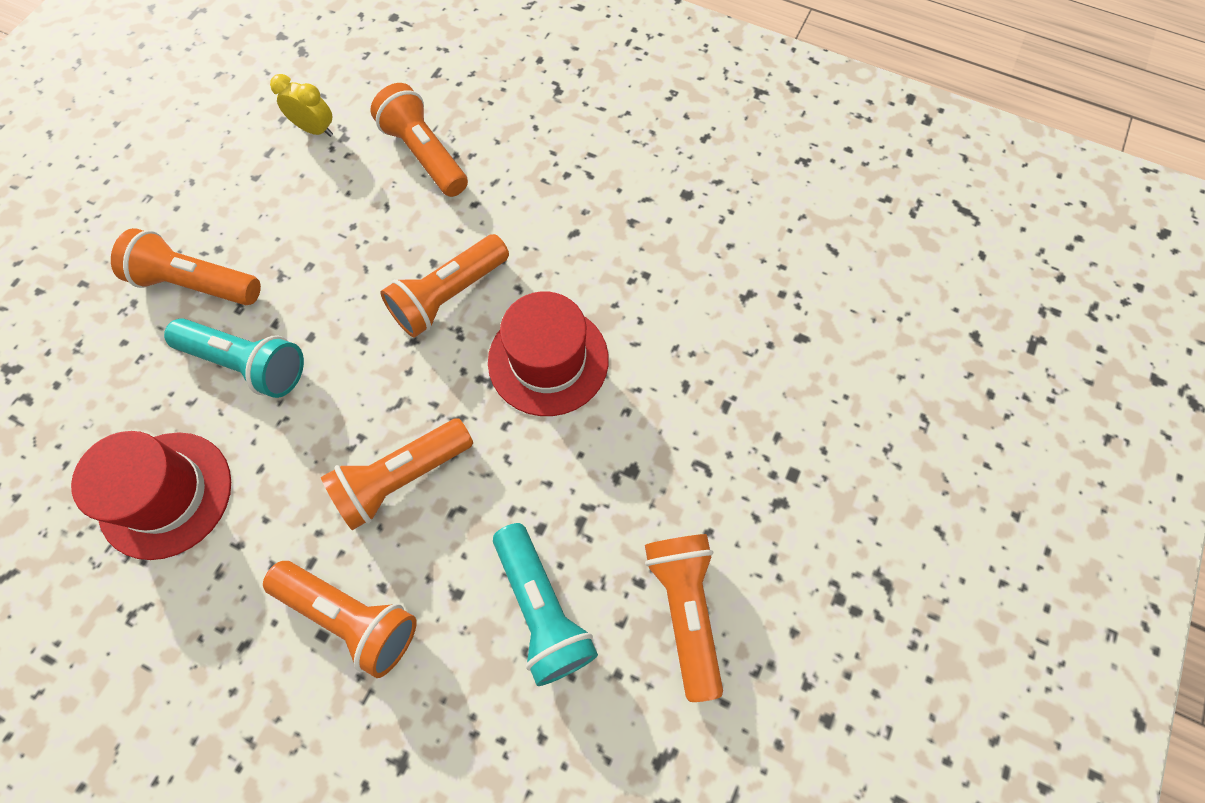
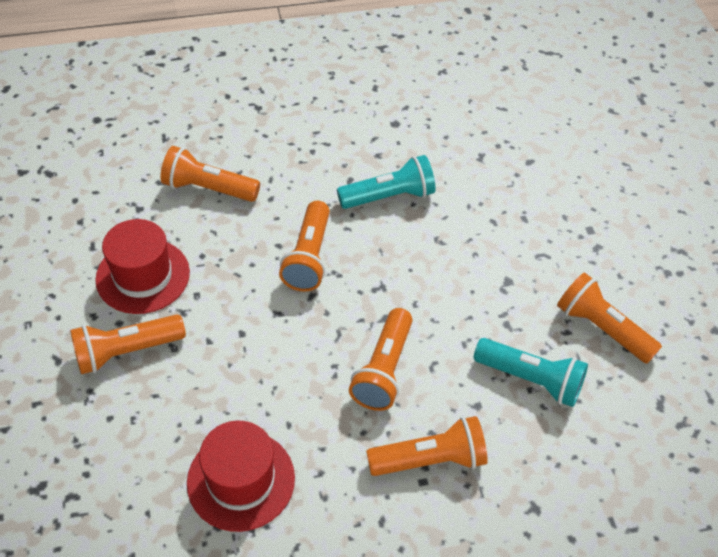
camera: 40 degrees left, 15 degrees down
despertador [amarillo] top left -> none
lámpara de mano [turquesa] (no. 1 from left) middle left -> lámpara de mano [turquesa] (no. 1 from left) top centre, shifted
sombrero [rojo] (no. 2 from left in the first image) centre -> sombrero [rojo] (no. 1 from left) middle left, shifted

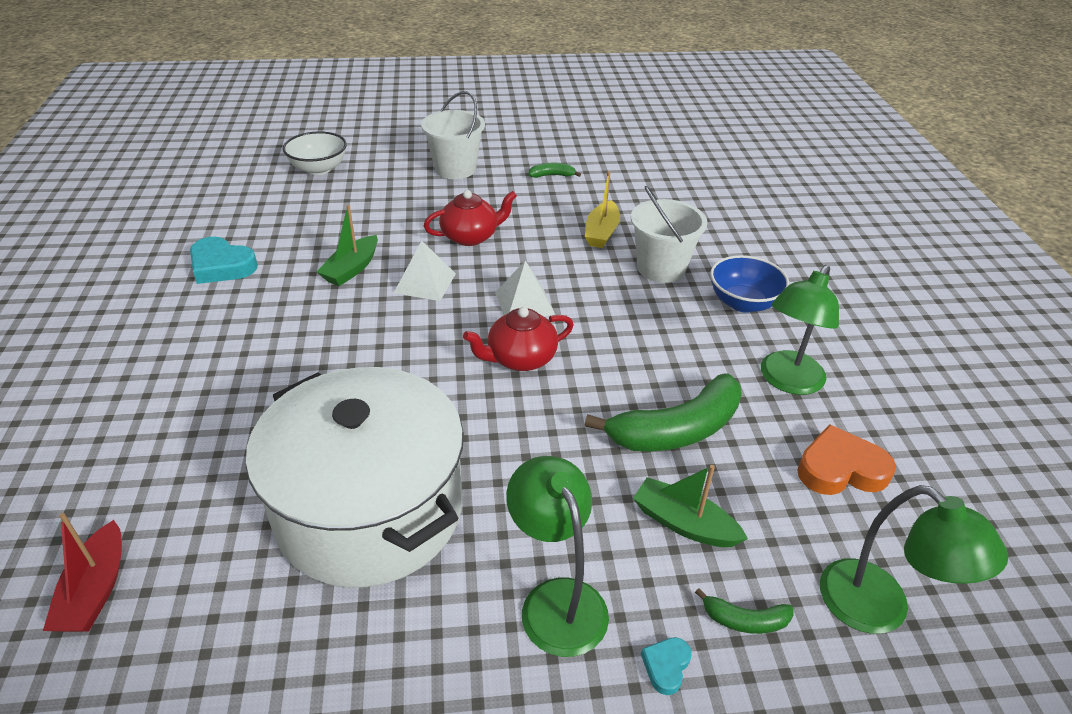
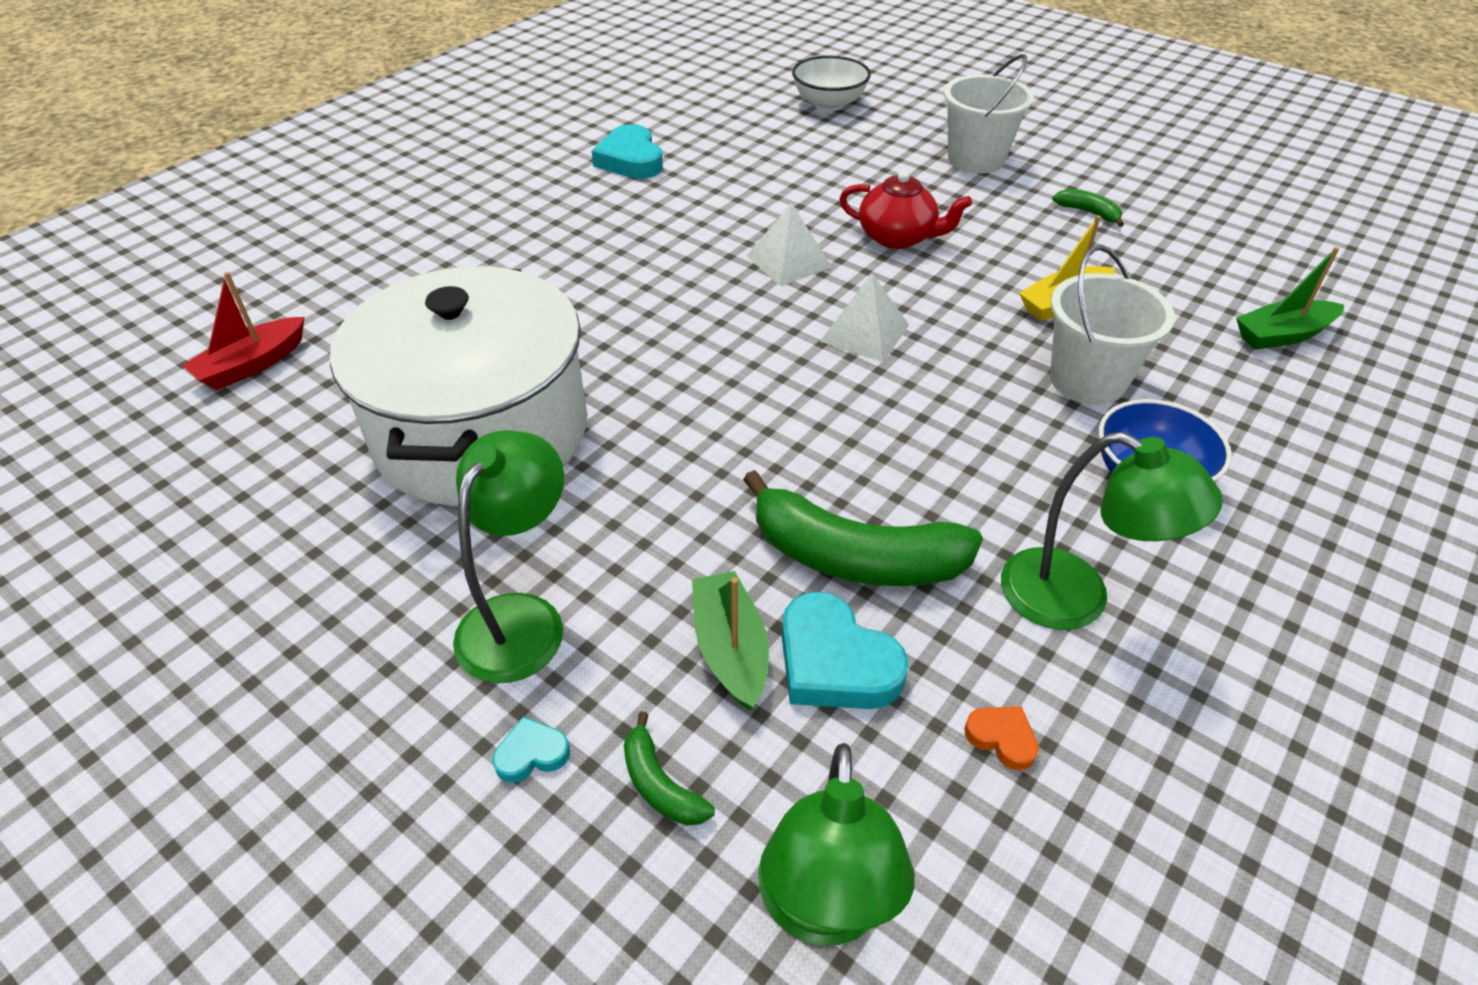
camera: 45 degrees right, 5 degrees up
tetera [rojo] (no. 2 from left) centre -> none
none -> corazón [turquesa] (no. 3 from left) centre
barco [verde] (no. 1 from left in the first image) middle left -> barco [verde] (no. 2 from left) top right, shifted
lámpara [verde] (no. 2 from left in the first image) middle right -> lámpara [verde] (no. 3 from left) middle right, 135 degrees counterclockwise
corazón [naranja] middle right -> corazón [naranja] bottom right, x0.50

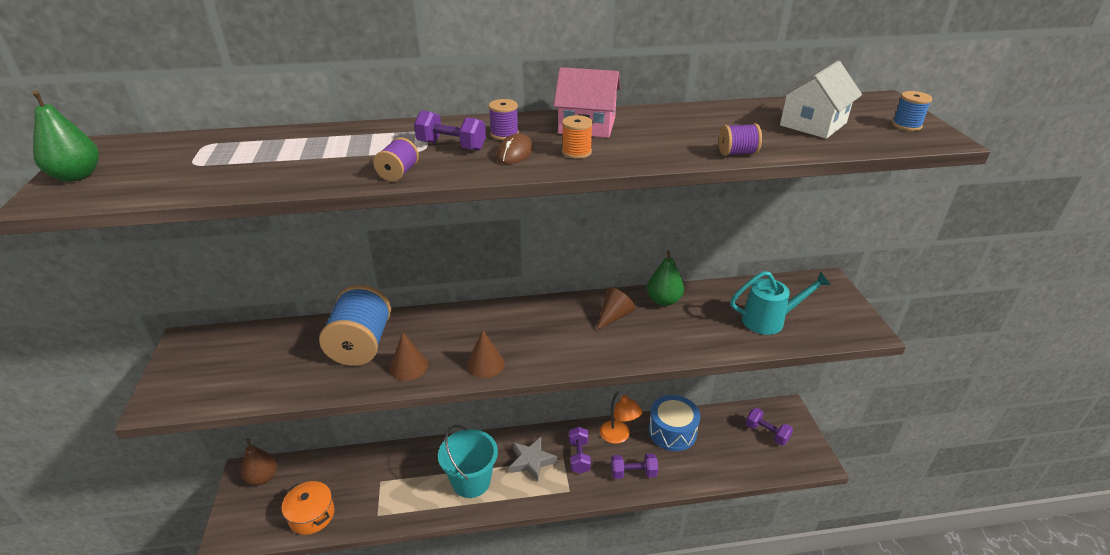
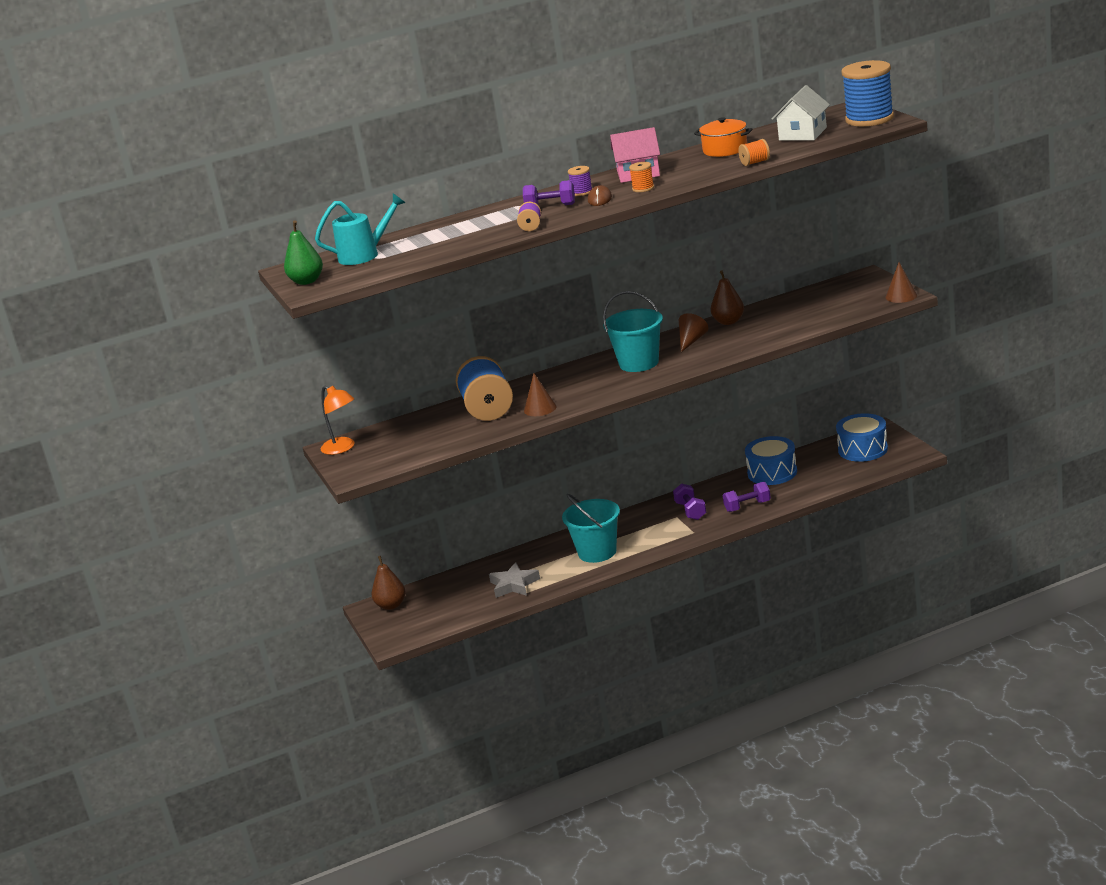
camera: 10 degrees left, 10 degrees down
none -> balde [turquesa] (no. 2 from left) centre
olla [naranja] bottom left -> olla [naranja] top centre, shifted
cono [marrón] (no. 2 from left in the first image) centre -> cono [marrón] (no. 3 from left) top right, shifted
estrella [gris] bottom centre -> estrella [gris] centre, shifted
lámpara [naranja] bottom centre -> lámpara [naranja] middle left, shifted
regadera [turquesa] middle right -> regadera [turquesa] top left, shifted
mancuerna [morado] (no. 4 from left) bottom right -> tambor [azul] (no. 2 from left) middle right
pera [verde] (no. 2 from left) centre -> pera [marrón] (no. 2 from left) centre
carrete [morado] (no. 3 from left) top right -> carrete [naranja] (no. 2 from left) top right
carrete [azul] (no. 2 from left) top right, x2.27

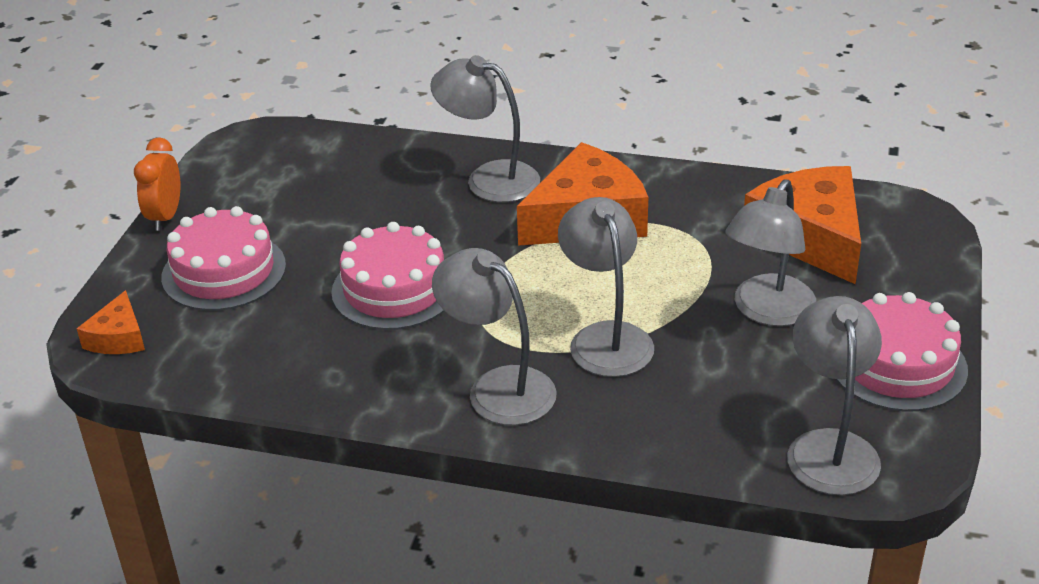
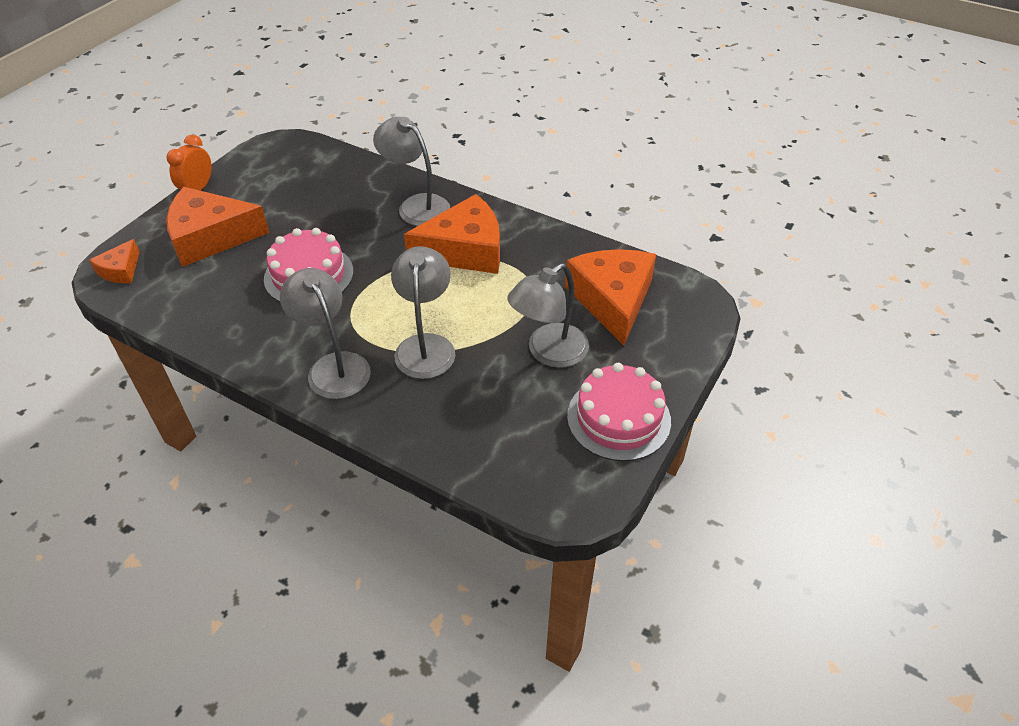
camera: 15 degrees right, 10 degrees up
lámpara [gris] (no. 5 from left) bottom right -> none
tarta [rosa] (no. 1 from left) middle left -> queso [naranja] (no. 2 from left) top left

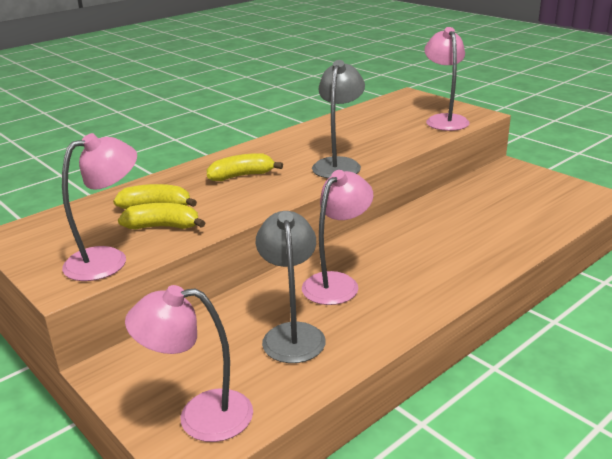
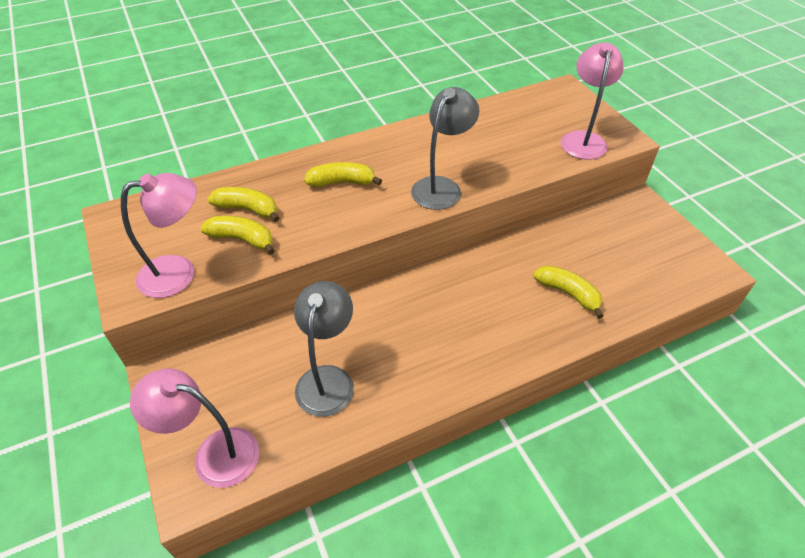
camera: 15 degrees right, 20 degrees up
lámpara [rosa] (no. 3 from left) centre -> none
none -> plátano [amarillo] (no. 4 from left) middle right

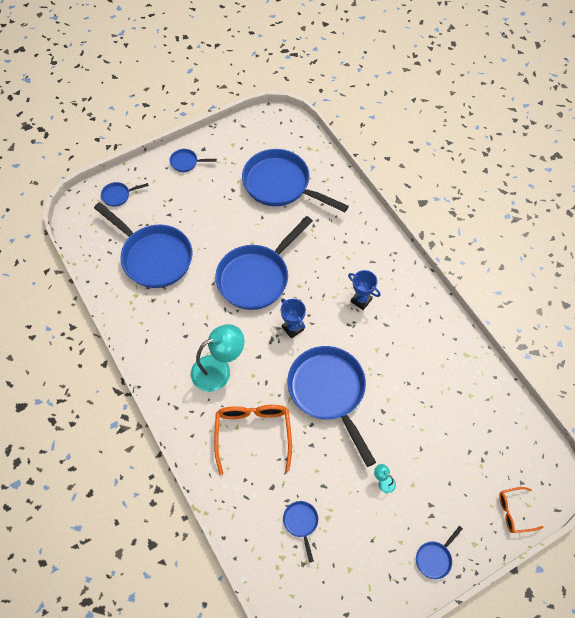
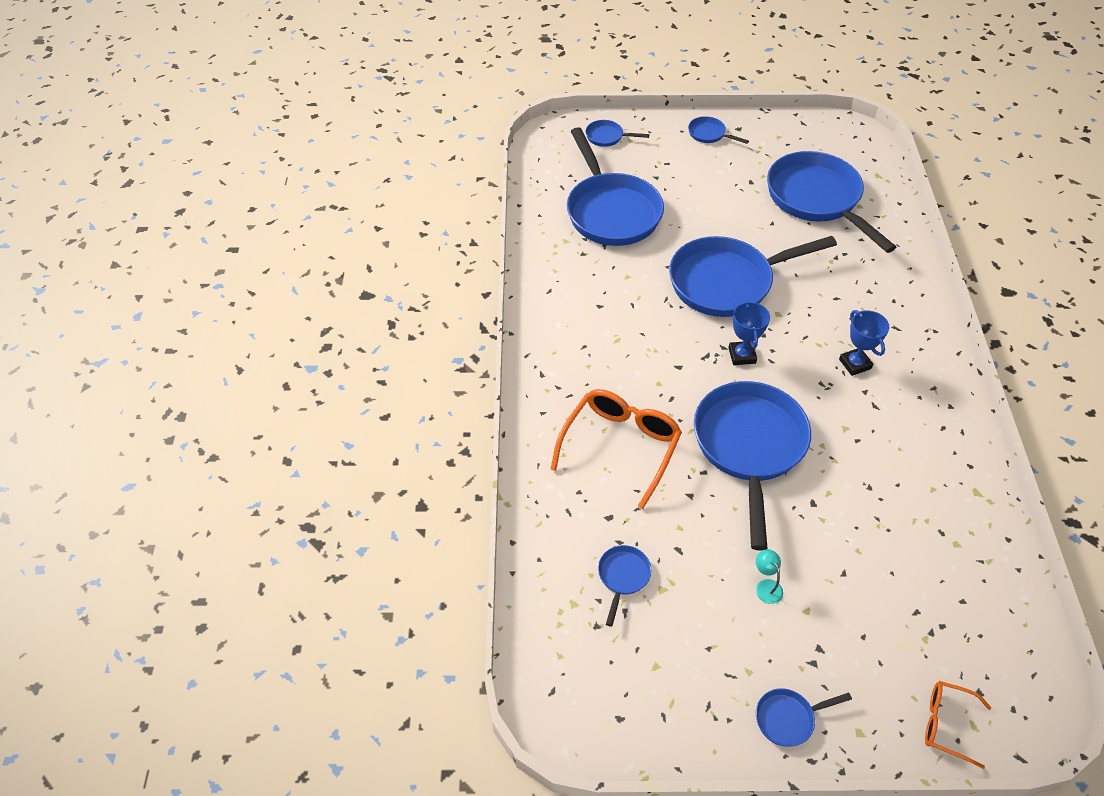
camera: 30 degrees right, 10 degrees down
lámpara [turquesa] (no. 1 from left) centre -> none

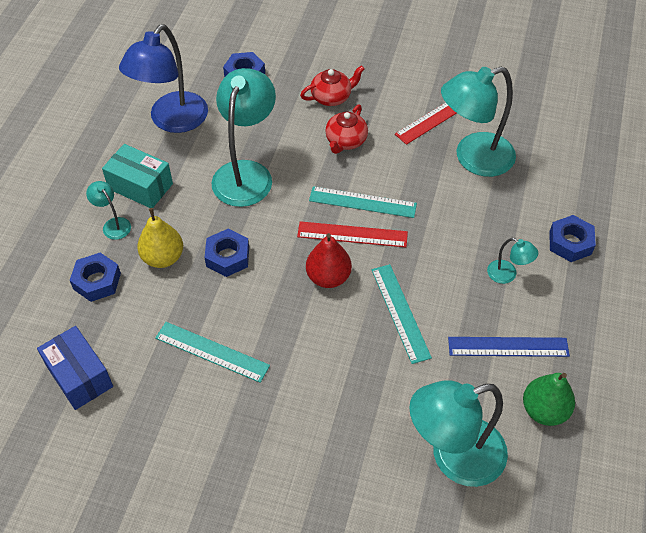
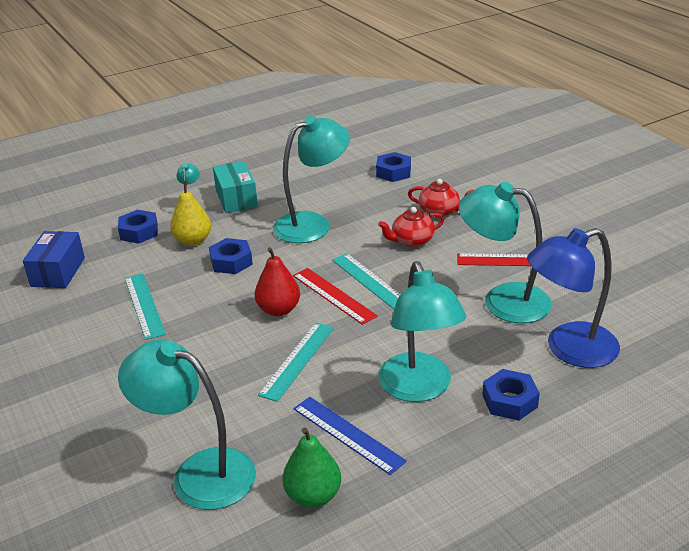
camera: 45 degrees right, 20 degrees down
lámpara [azul] top left -> lámpara [azul] middle right, shifted
lámpara [turquesa] (no. 5 from left in the first image) middle right -> lámpara [turquesa] (no. 4 from left) centre, x2.24

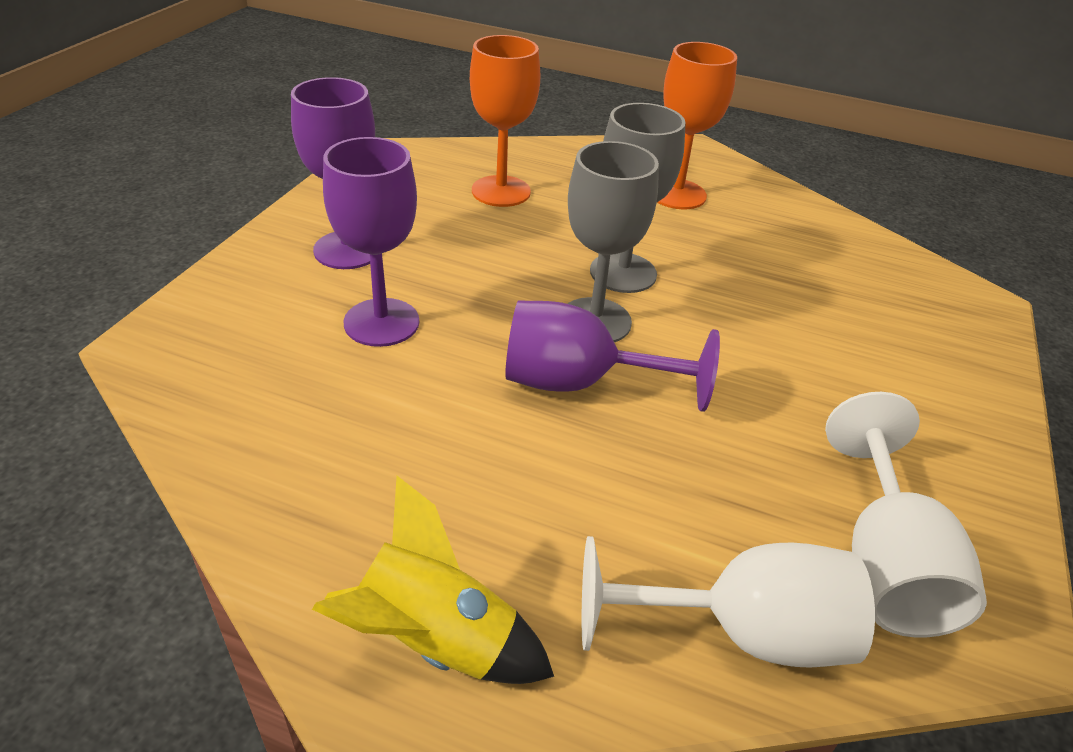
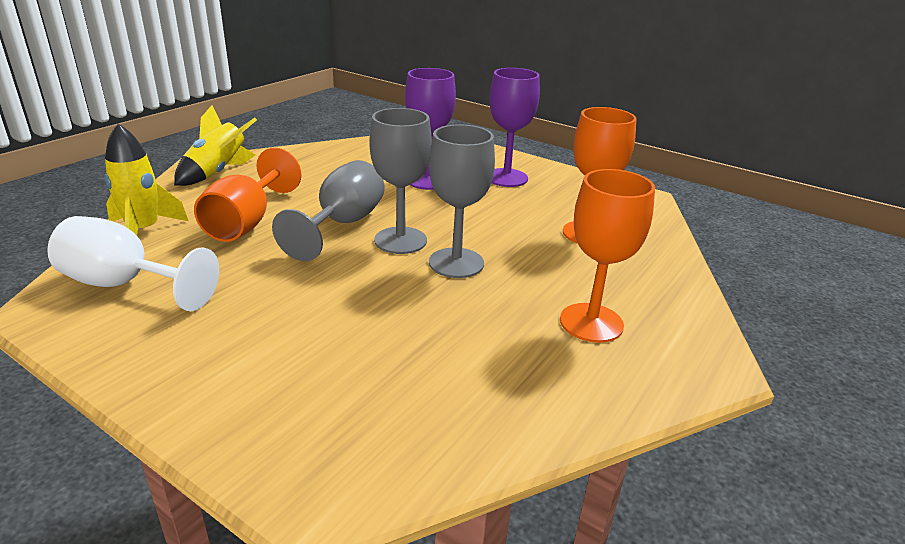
camera: 105 degrees right, 10 degrees down
none -> copa [naranja] (no. 1 from left) middle left
copa [blanco] (no. 1 from left) bottom right -> cohete [amarillo] (no. 1 from left) top left
copa [morado] (no. 3 from left) centre -> copa [gris] (no. 1 from left) centre

